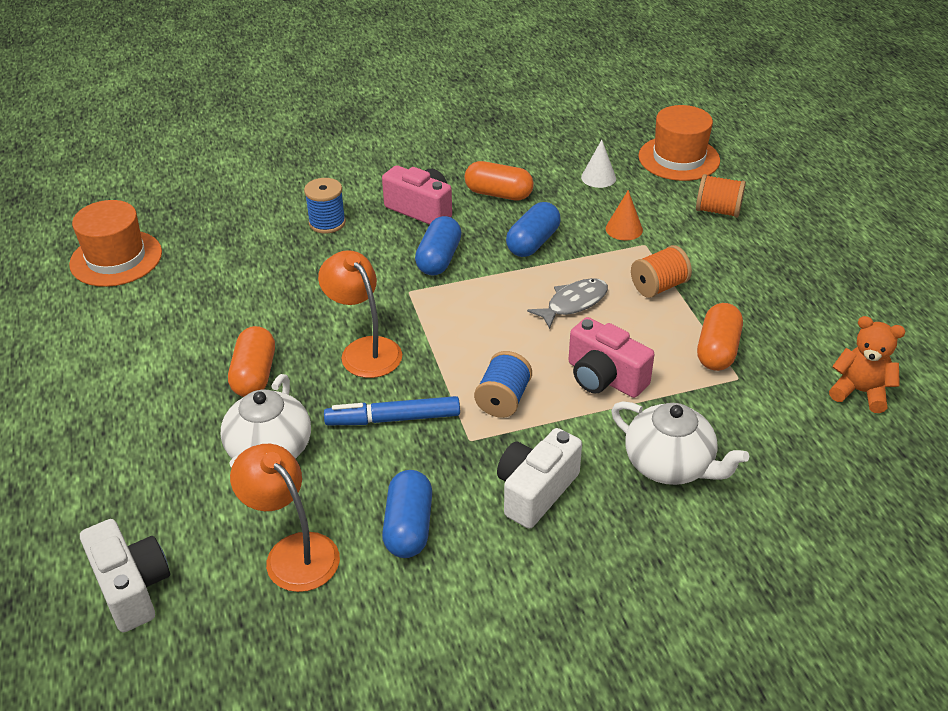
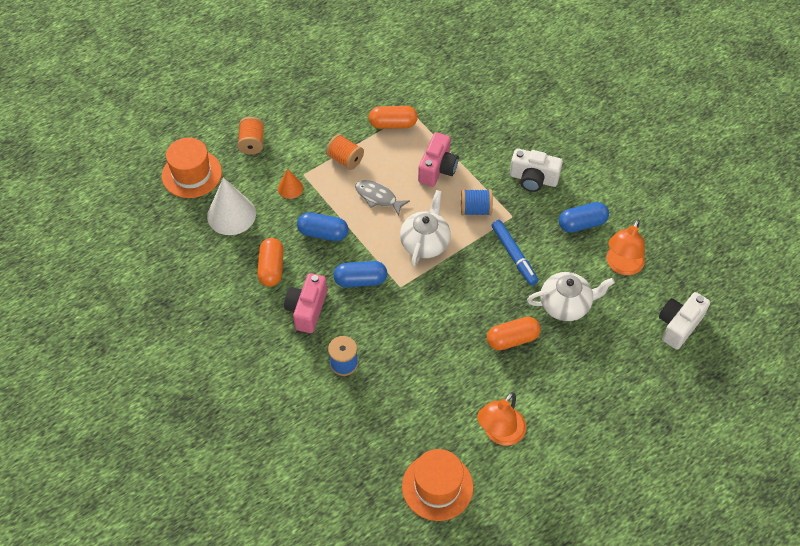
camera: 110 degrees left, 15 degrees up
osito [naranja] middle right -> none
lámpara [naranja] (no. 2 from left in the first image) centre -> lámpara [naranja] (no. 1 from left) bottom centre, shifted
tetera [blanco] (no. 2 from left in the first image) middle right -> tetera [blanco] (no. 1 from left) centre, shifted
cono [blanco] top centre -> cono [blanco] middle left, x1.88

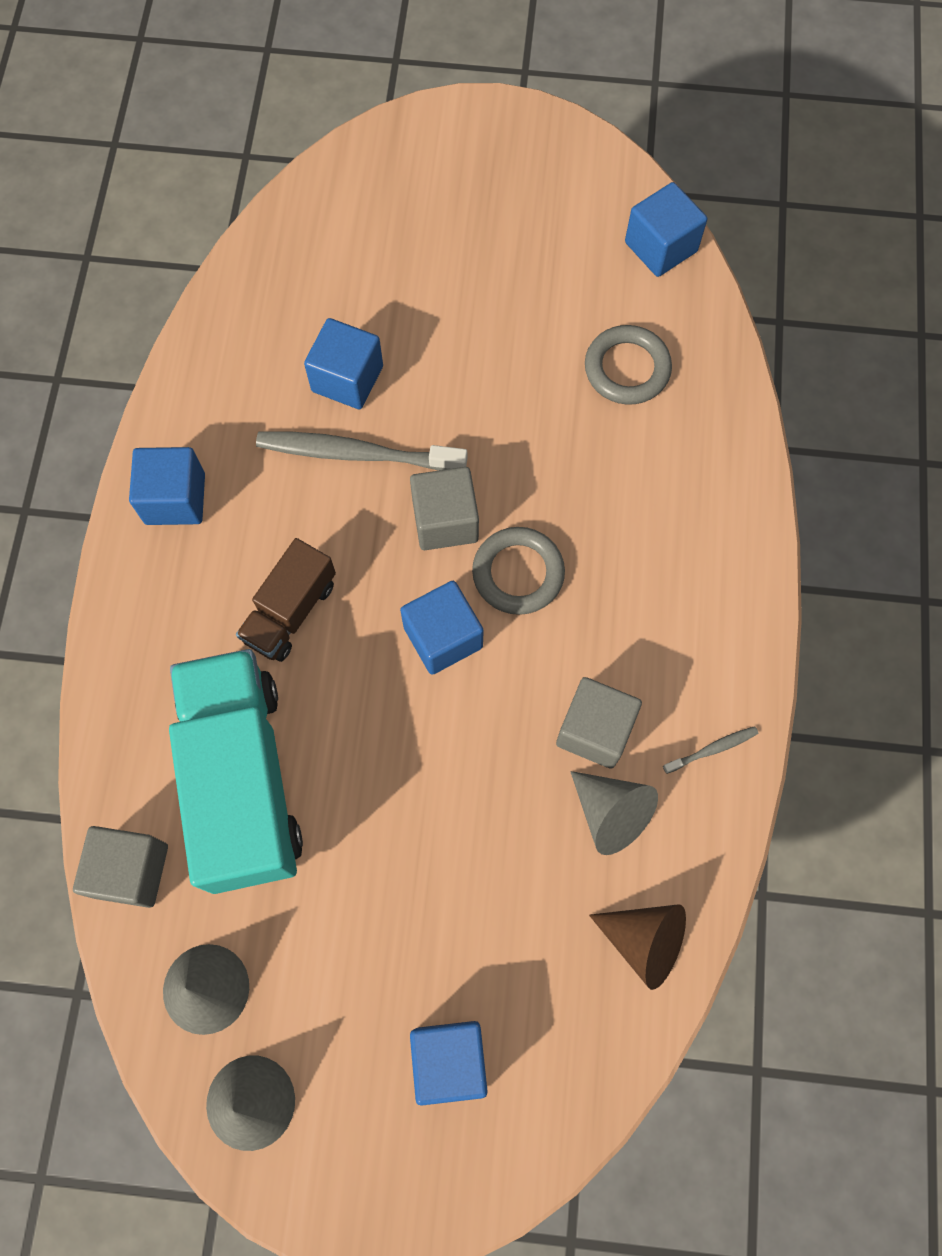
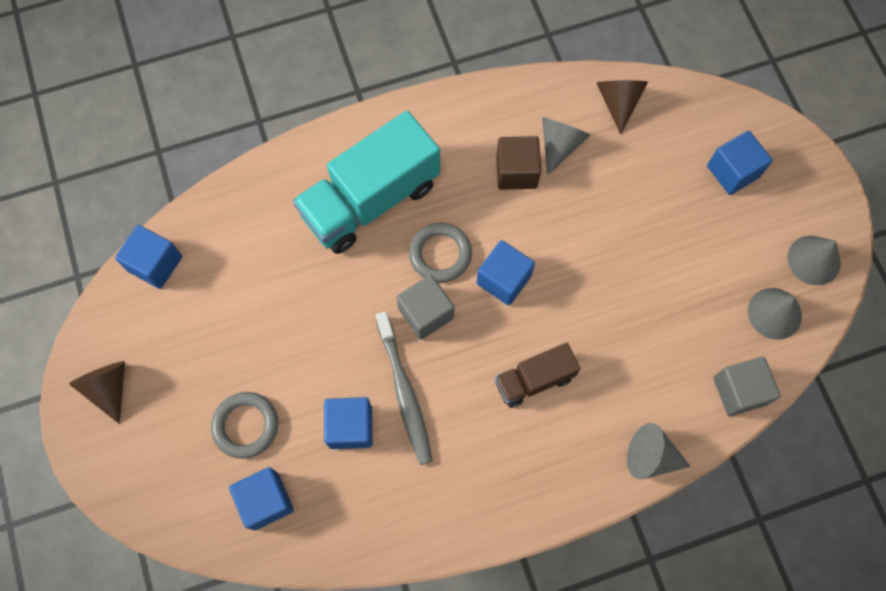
camera: 115 degrees left, 0 degrees up
cepillo de dientes [gris] (no. 2 from left) middle right -> none
none -> cono [marrón] (no. 1 from left) middle left
none -> cono [gris] (no. 2 from left) bottom right
cubo [azul] (no. 1 from left in the first image) middle left -> cubo [azul] (no. 2 from left) bottom left, shifted
camión [turquesa] middle left -> camión [turquesa] top centre, shifted
anillo [gris] (no. 2 from left in the first image) top right -> anillo [gris] (no. 1 from left) bottom left, shifted
cubo [gris] (no. 3 from left) centre -> cubo [marrón] top centre
camión [marrón] middle left -> camión [marrón] centre, 150 degrees clockwise

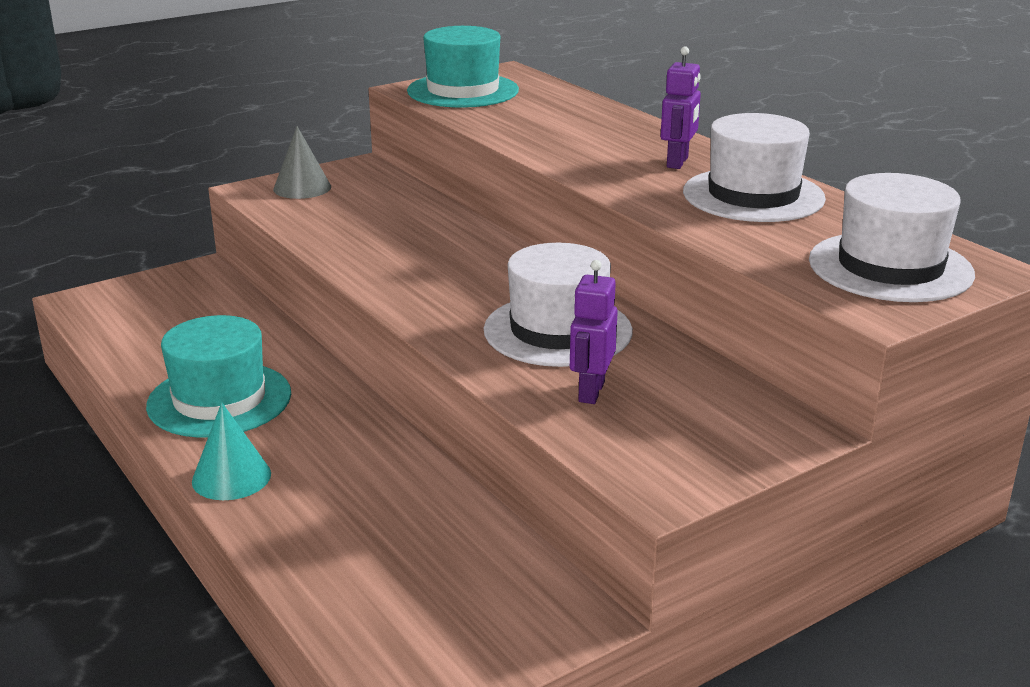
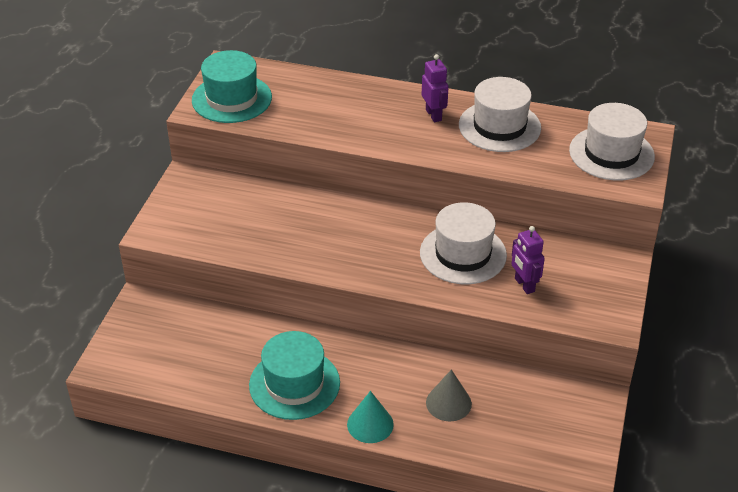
camera: 40 degrees left, 15 degrees up
cono [gris] top left -> cono [gris] bottom centre, shifted

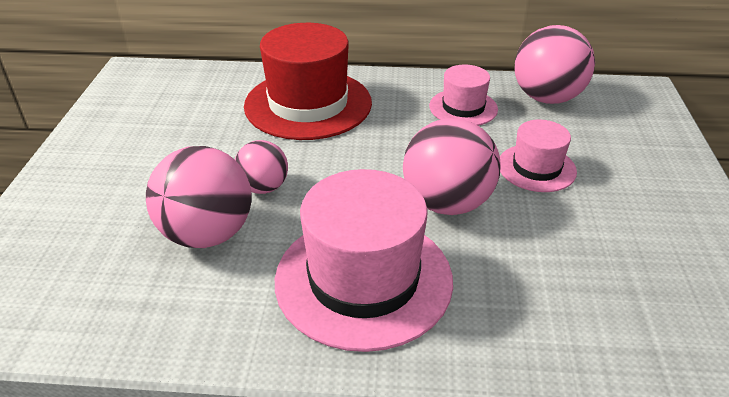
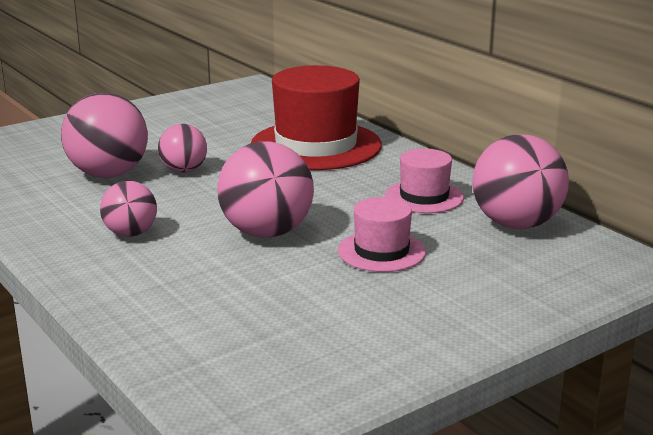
camera: 50 degrees right, 15 degrees down
sombrero [rosa] (no. 1 from left) centre -> pelota [rosa] (no. 2 from left) middle left

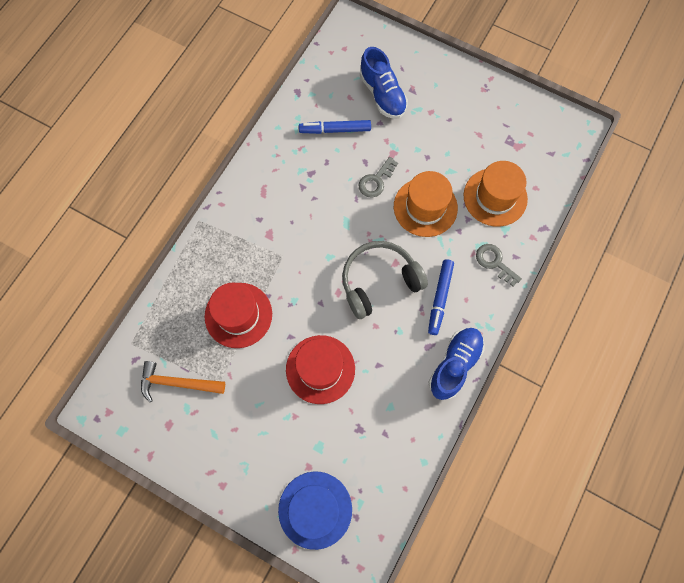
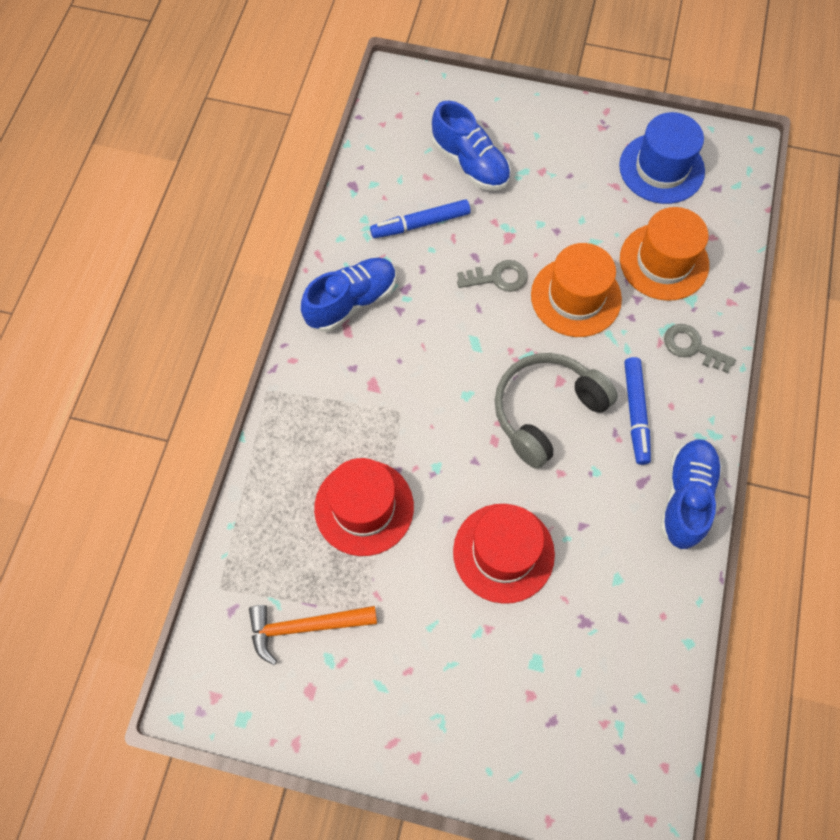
camera: 15 degrees left, 5 degrees down
none -> zapato [azul] (no. 1 from left) centre
sombrero [azul] bottom centre -> sombrero [azul] top right, shifted
llave [gris] (no. 1 from left) top centre, 120 degrees counterclockwise

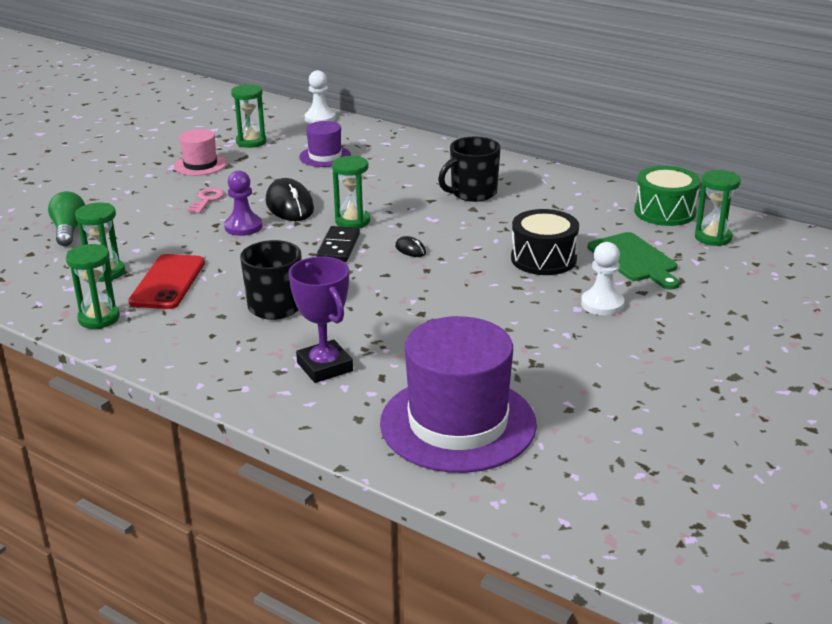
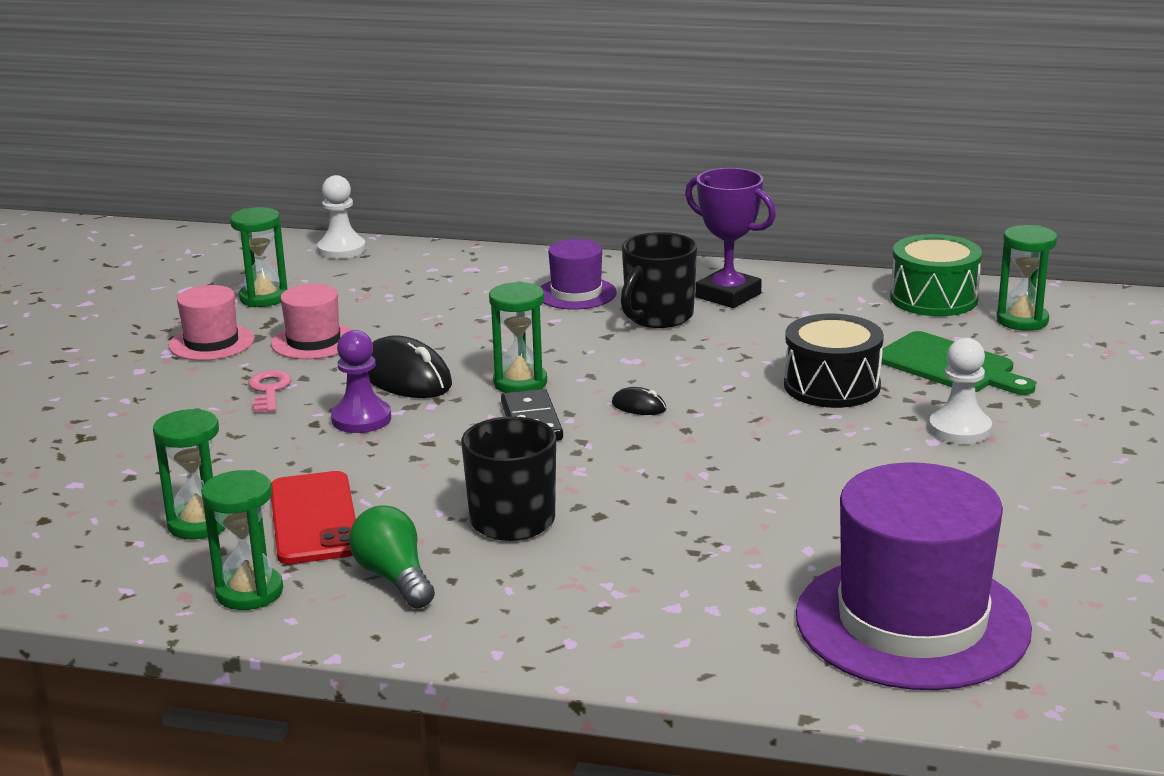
camera: 20 degrees left, 5 degrees down
none -> sombrero [rosa] (no. 2 from left) middle left
bombilla [verde] middle left -> bombilla [verde] bottom centre, shifted
trofeo [morado] centre -> trofeo [morado] top centre, shifted
sombrero [morado] (no. 1 from left) top centre -> sombrero [morado] (no. 1 from left) centre, shifted

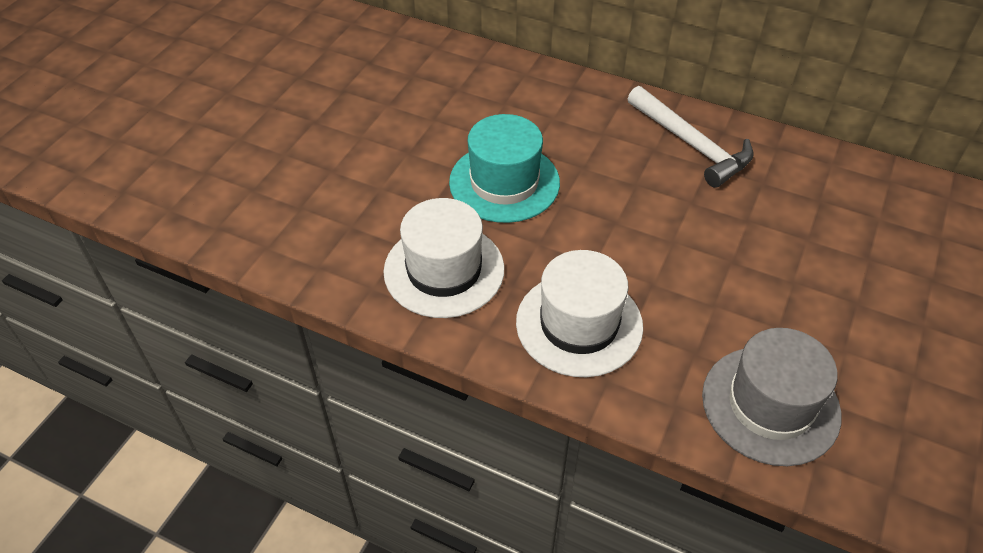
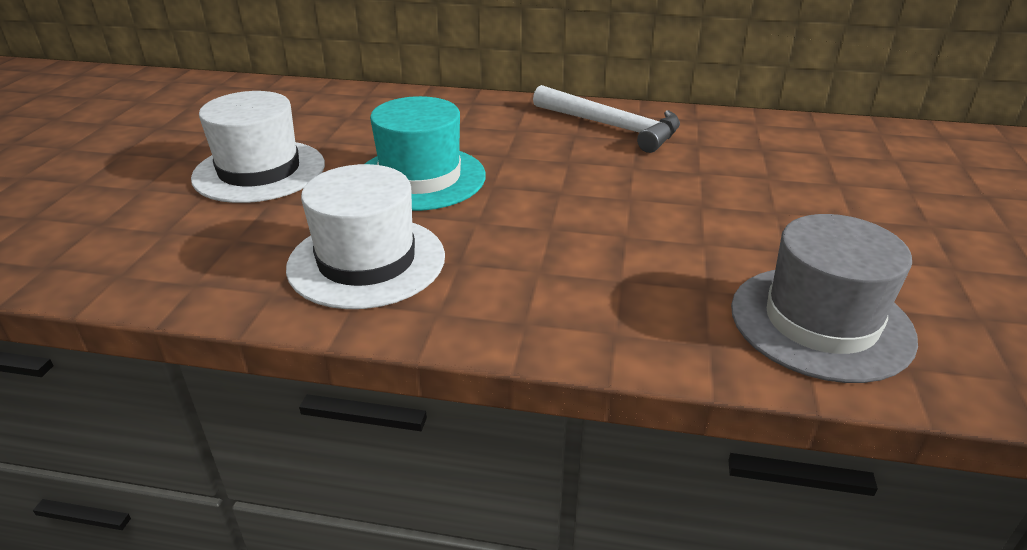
camera: 15 degrees left, 15 degrees down
sombrero [blanco] (no. 2 from left in the first image) centre -> sombrero [blanco] (no. 1 from left) top left, shifted

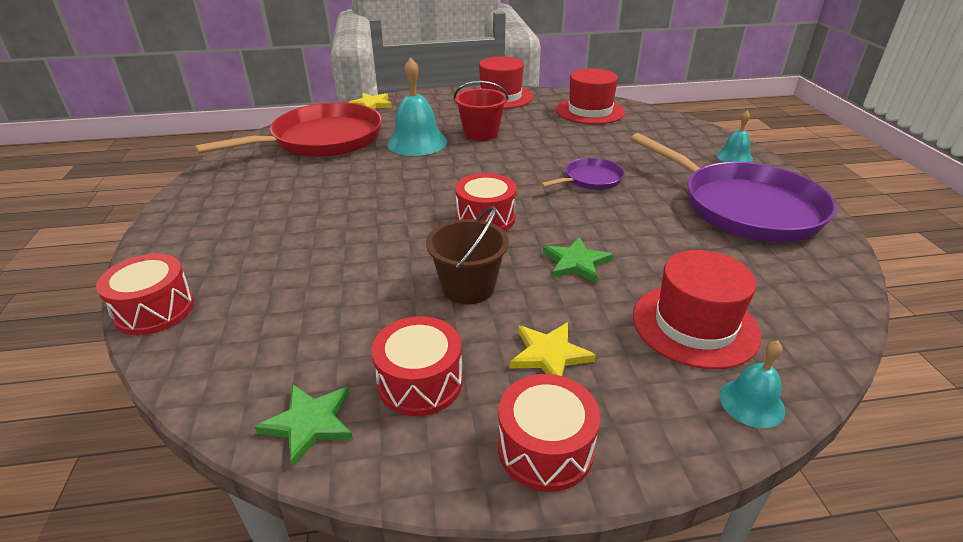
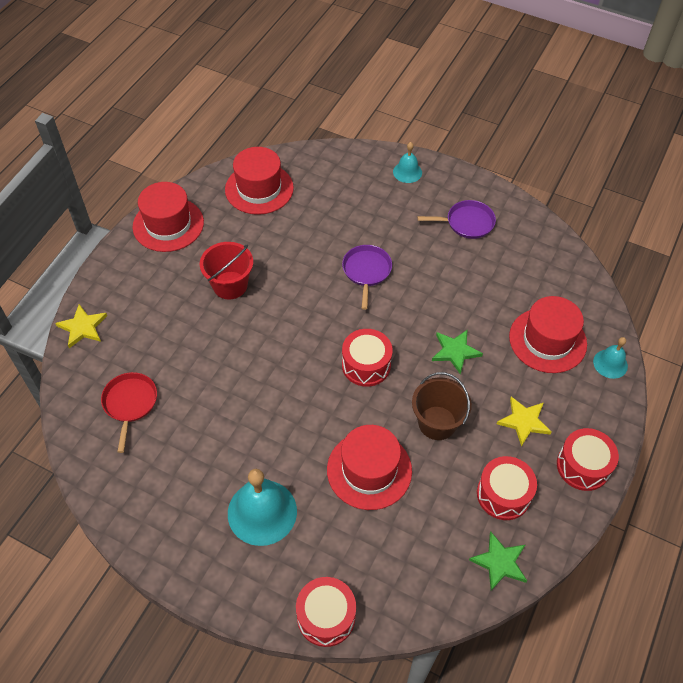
camera: 55 degrees left, 20 degrees up
none -> sombrero [rojo] (no. 3 from left) bottom centre
campana [turquesa] (no. 1 from left) top centre -> campana [turquesa] (no. 1 from left) bottom centre, shifted
sartén [rojo] top left -> sartén [rojo] middle left, x0.47
sartén [morado] (no. 2 from left) middle right -> sartén [morado] (no. 2 from left) top right, x0.47

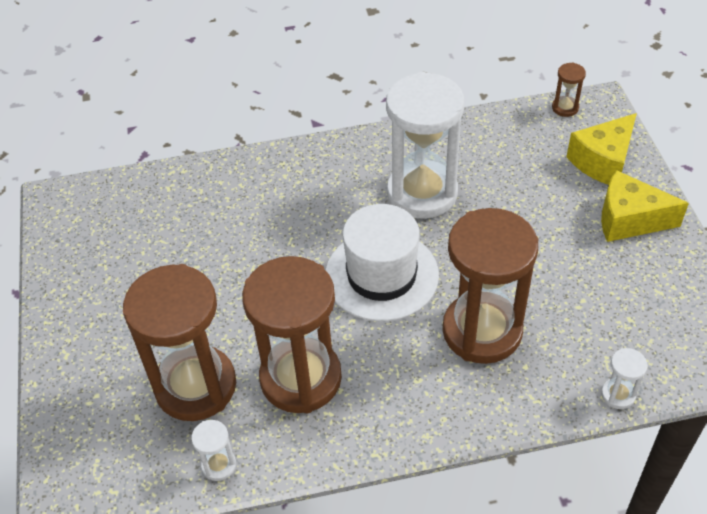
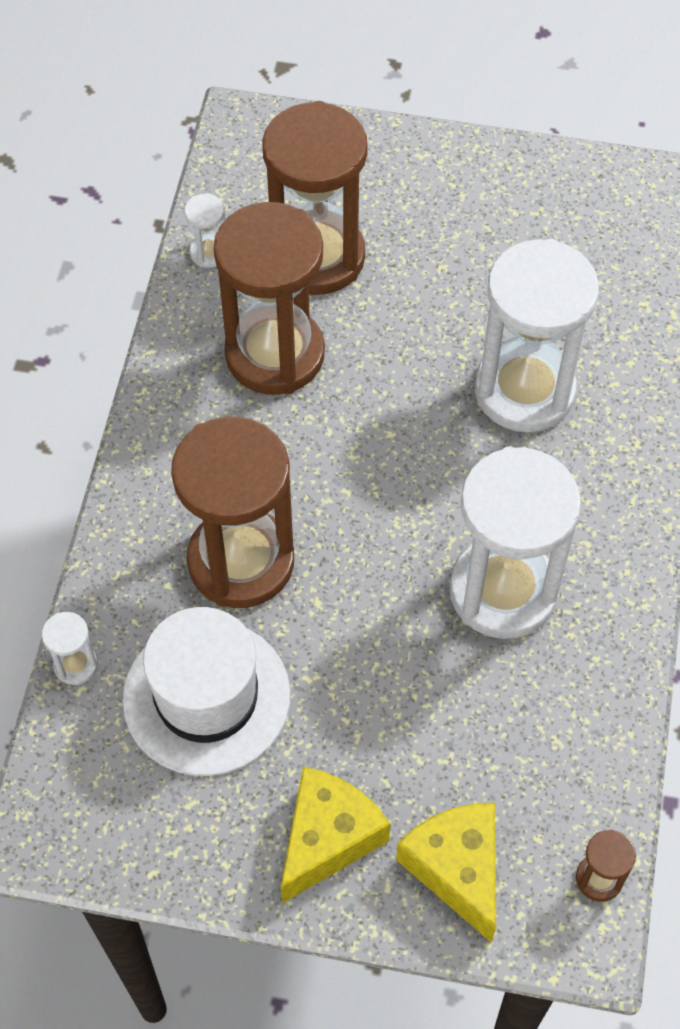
camera: 110 degrees right, 10 degrees up
none -> reloj de arena [blanco] (no. 4 from left) top right
sombrero [blanco] centre -> sombrero [blanco] bottom left, shifted

